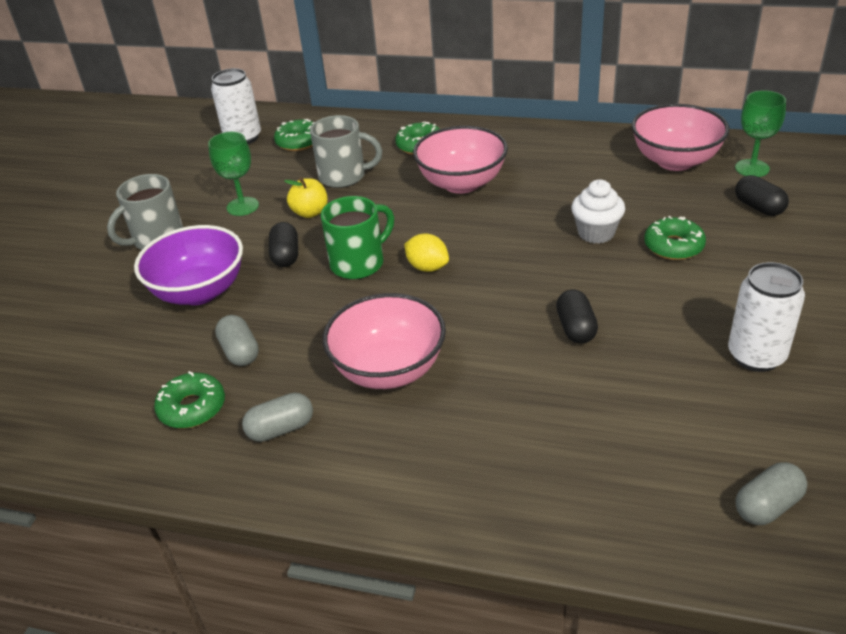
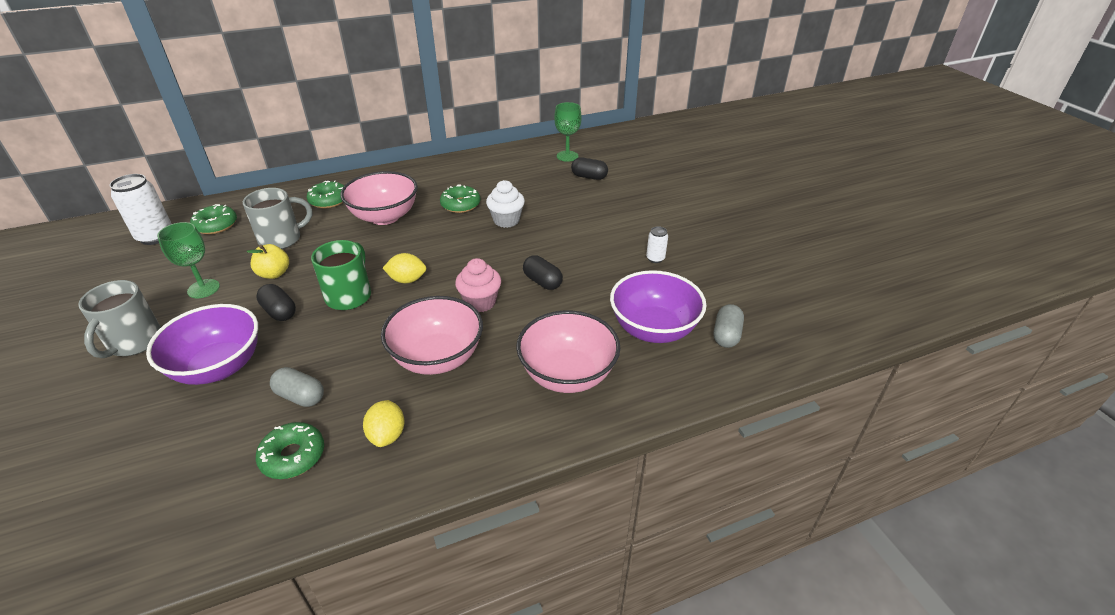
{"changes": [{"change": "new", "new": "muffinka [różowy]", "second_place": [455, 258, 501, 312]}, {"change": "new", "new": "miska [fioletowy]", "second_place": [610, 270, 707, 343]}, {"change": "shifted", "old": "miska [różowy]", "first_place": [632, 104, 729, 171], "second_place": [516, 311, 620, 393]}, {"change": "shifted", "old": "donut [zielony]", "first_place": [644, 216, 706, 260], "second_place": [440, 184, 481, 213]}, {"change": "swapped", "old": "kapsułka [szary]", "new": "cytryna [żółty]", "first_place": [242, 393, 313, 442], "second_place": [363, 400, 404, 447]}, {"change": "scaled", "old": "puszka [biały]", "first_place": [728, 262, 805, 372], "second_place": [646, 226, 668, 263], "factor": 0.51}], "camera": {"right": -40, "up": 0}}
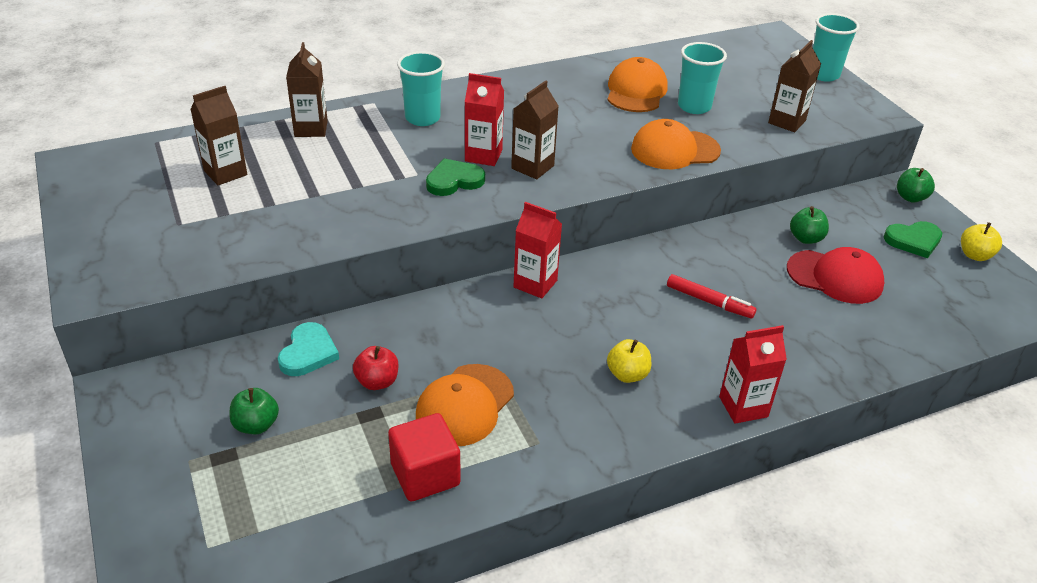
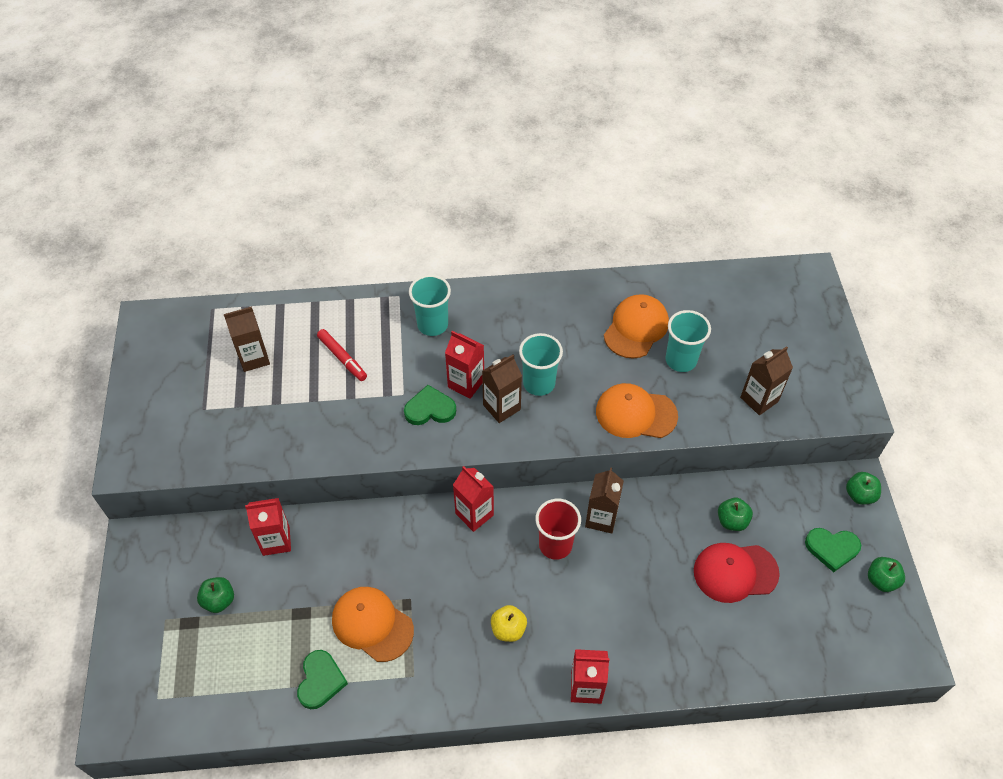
{"changes": [{"change": "gone", "old": "jabłko [czerwony]", "first_place": [353, 346, 398, 390]}, {"change": "new", "new": "szklanka [czerwony]", "second_place": [535, 499, 581, 560]}, {"change": "shifted", "old": "karton mleka [brązowy]", "first_place": [286, 42, 328, 137], "second_place": [585, 467, 624, 533]}, {"change": "shifted", "old": "flamaster [czerwony]", "first_place": [667, 274, 756, 318], "second_place": [317, 329, 367, 381]}, {"change": "shifted", "old": "szklanka [turkusowy]", "first_place": [813, 13, 860, 82], "second_place": [519, 333, 563, 396]}, {"change": "swapped", "old": "serce [turkusowy]", "new": "karton mleka [czerwony]", "first_place": [278, 322, 339, 376], "second_place": [245, 498, 291, 556]}, {"change": "swapped", "old": "sześcian [czerwony]", "new": "serce [zielony]", "first_place": [388, 413, 460, 502], "second_place": [297, 650, 348, 709]}, {"change": "repainted", "old": "jabłko [żółty]", "new": "jabłko [zielony]", "first_place": [961, 222, 1002, 261], "second_place": [868, 557, 905, 592]}, {"change": "rotated", "old": "czapka [pomarańczowy]", "first_place": [416, 364, 514, 446], "second_place": [332, 587, 414, 662], "degrees": 75}, {"change": "rotated", "old": "czapka [czerwony]", "first_place": [787, 247, 884, 304], "second_place": [694, 543, 780, 603], "degrees": 135}], "camera": {"right": 20, "up": 15}}
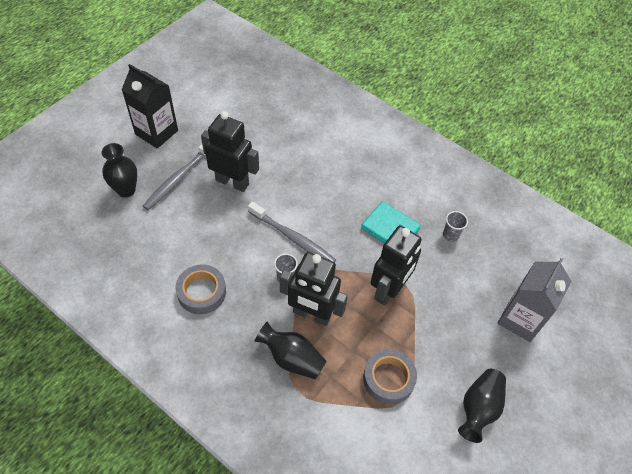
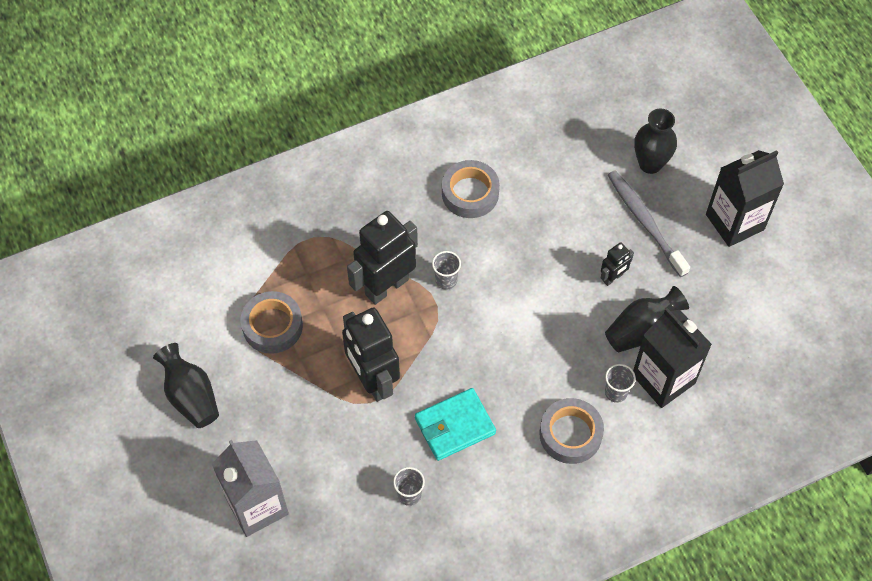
{"changes": [{"change": "gone", "old": "szczoteczka do zębów [szary]", "first_place": [248, 202, 336, 262]}, {"change": "new", "new": "taśma klejąca [szary]", "second_place": [539, 398, 604, 464]}, {"change": "new", "new": "szklanka [szary]", "second_place": [605, 364, 636, 403]}, {"change": "new", "new": "karton mleka [czarny]", "second_place": [633, 308, 712, 408]}, {"change": "shifted", "old": "wazon [czarny]", "first_place": [255, 322, 327, 379], "second_place": [605, 286, 689, 352]}, {"change": "scaled", "old": "robot [czarny]", "first_place": [201, 111, 259, 192], "second_place": [600, 242, 634, 286], "factor": 0.48}], "camera": {"right": 120, "up": 5}}
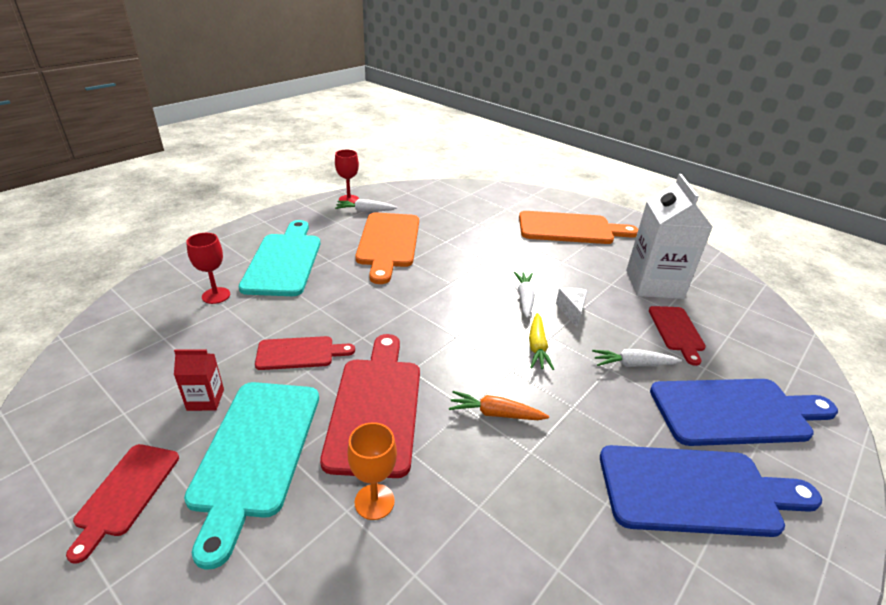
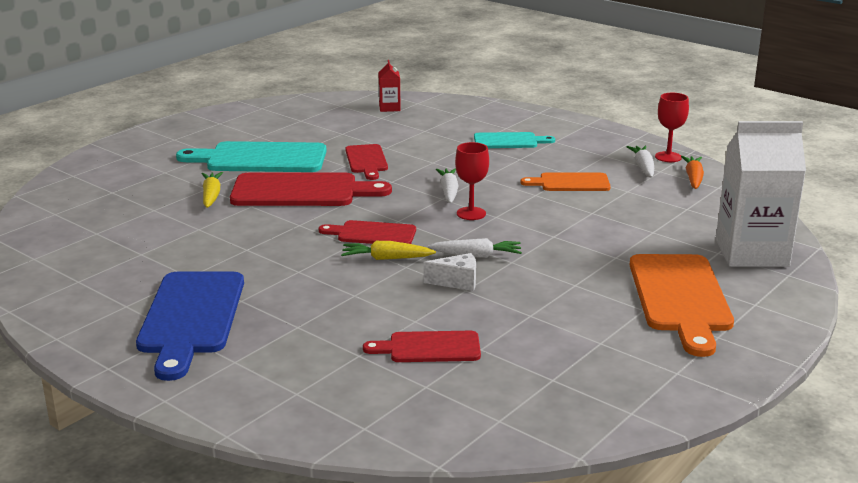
{"changes": [{"change": "gone", "old": "deska do krojenia [niebieski]", "first_place": [650, 379, 838, 446]}, {"change": "shifted", "old": "deska do krojenia [czerwony]", "first_place": [66, 444, 179, 563], "second_place": [319, 220, 416, 244]}, {"change": "shifted", "old": "karton mleka [czerwony]", "first_place": [174, 350, 224, 411], "second_place": [379, 60, 401, 112]}, {"change": "shifted", "old": "kielich [czerwony]", "first_place": [186, 233, 230, 304], "second_place": [455, 142, 489, 220]}, {"change": "shifted", "old": "marchewka [pomarańczowy]", "first_place": [449, 391, 549, 420], "second_place": [681, 156, 704, 189]}, {"change": "shifted", "old": "marchewka [biały]", "first_place": [592, 349, 682, 367], "second_place": [436, 168, 459, 203]}, {"change": "shifted", "old": "karton mleka [biały]", "first_place": [626, 174, 712, 299], "second_place": [716, 121, 806, 267]}, {"change": "swapped", "old": "kielich [pomarańczowy]", "new": "marchewka [żółty]", "first_place": [347, 422, 397, 520], "second_place": [202, 172, 223, 208]}, {"change": "scaled", "old": "deska do krojenia [turkusowy]", "first_place": [239, 220, 320, 296], "second_place": [474, 132, 555, 148], "factor": 0.57}, {"change": "scaled", "old": "deska do krojenia [pomarańczowy]", "first_place": [355, 213, 419, 284], "second_place": [520, 173, 611, 191], "factor": 0.57}], "camera": {"right": 90, "up": -10}}
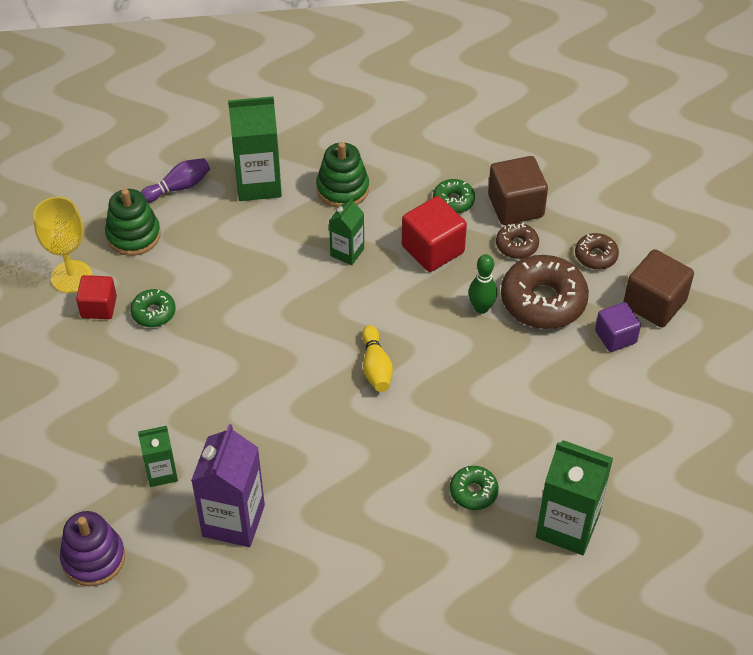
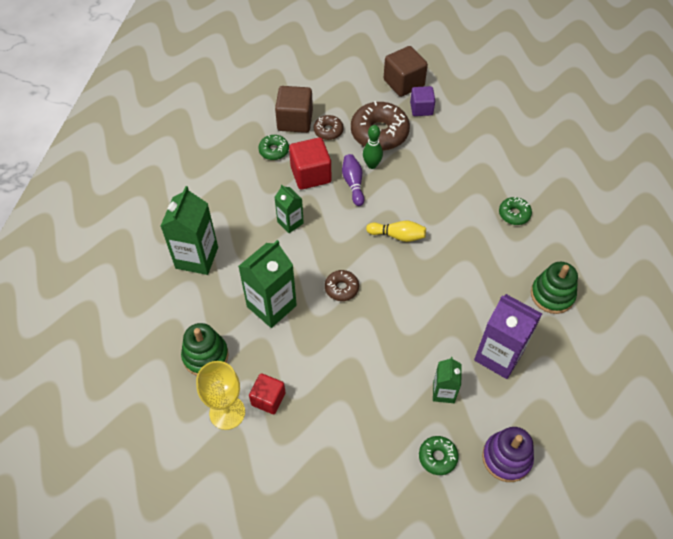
{"changes": [{"change": "shifted", "old": "donut [zielony]", "first_place": [130, 289, 175, 327], "second_place": [419, 436, 459, 475]}, {"change": "shifted", "old": "kręgiel [fioletowy]", "first_place": [141, 158, 210, 203], "second_place": [342, 154, 364, 206]}, {"change": "shifted", "old": "zabawka nakładanka [zielony]", "first_place": [316, 142, 369, 208], "second_place": [531, 262, 578, 314]}, {"change": "shifted", "old": "karton mleka [zielony]", "first_place": [536, 440, 613, 555], "second_place": [238, 240, 297, 328]}, {"change": "shifted", "old": "donut [brązowy]", "first_place": [575, 233, 619, 270], "second_place": [325, 270, 359, 301]}], "camera": {"right": -70, "up": 5}}
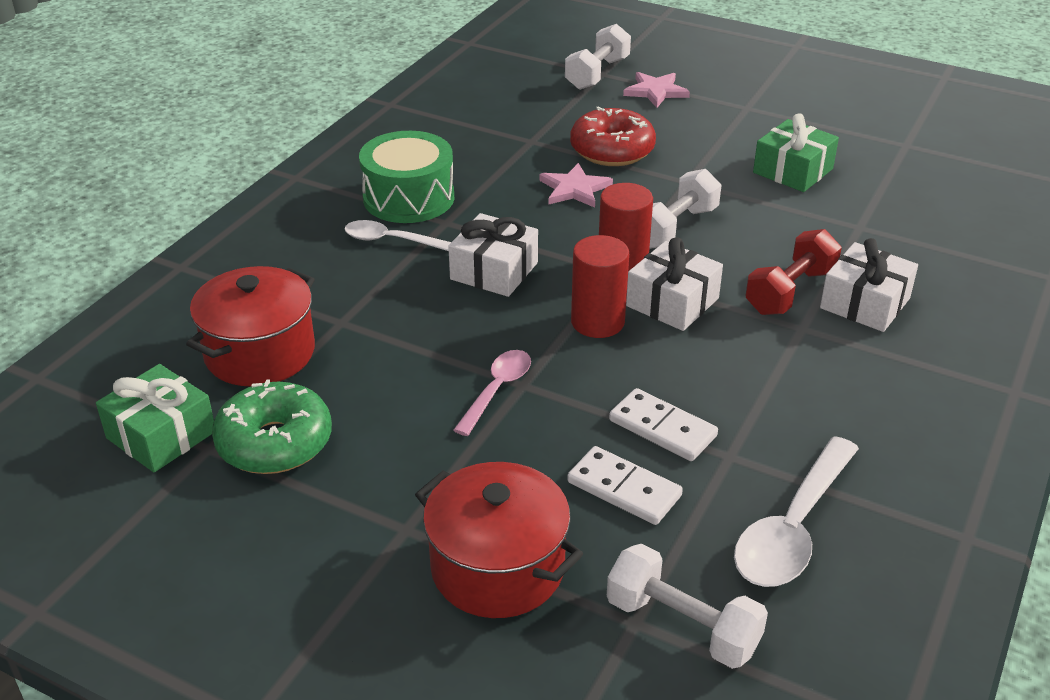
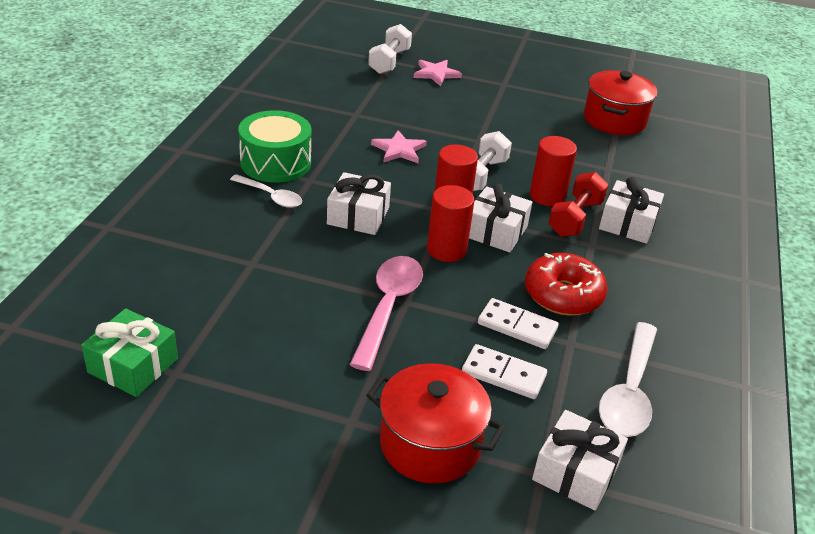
{"changes": [{"change": "gone", "old": "donut [zielony]", "first_place": [212, 379, 332, 474]}, {"change": "gone", "old": "prezent [zielony]", "first_place": [753, 113, 839, 192]}, {"change": "new", "new": "walec [czerwony]", "second_place": [530, 136, 577, 206]}, {"change": "shifted", "old": "garnek [czerwony]", "first_place": [186, 266, 315, 386], "second_place": [584, 70, 657, 135]}, {"change": "shifted", "old": "donut [czerwony]", "first_place": [570, 107, 656, 166], "second_place": [525, 253, 608, 316]}, {"change": "swapped", "old": "hantel [biały]", "new": "prezent [biały]", "first_place": [607, 544, 768, 669], "second_place": [532, 410, 628, 511]}, {"change": "rotated", "old": "łyżka [biały]", "first_place": [345, 220, 451, 251], "second_place": [230, 174, 302, 208], "degrees": -150}, {"change": "scaled", "old": "łyżka [różowy]", "first_place": [453, 350, 531, 436], "second_place": [350, 256, 423, 371], "factor": 1.64}], "camera": {"right": -15, "up": 0}}
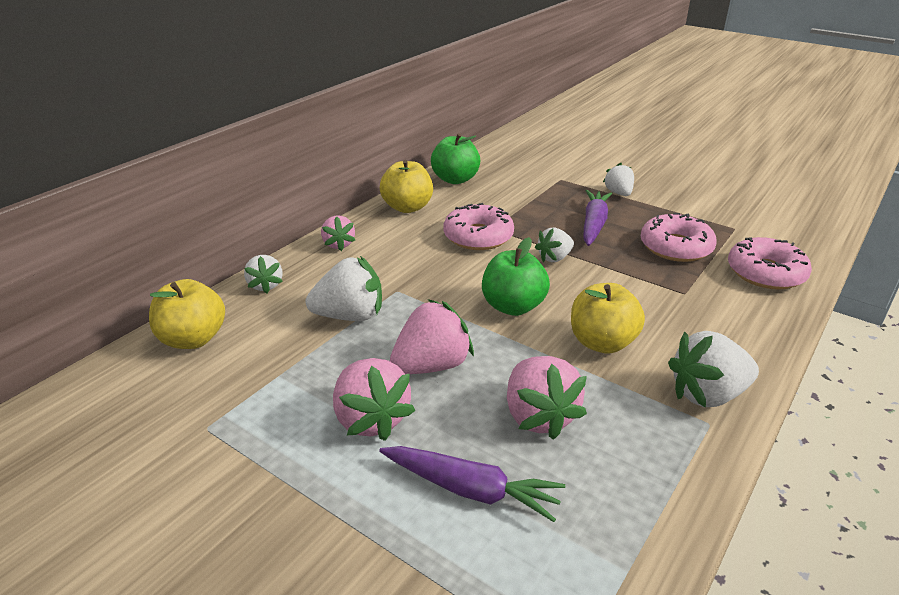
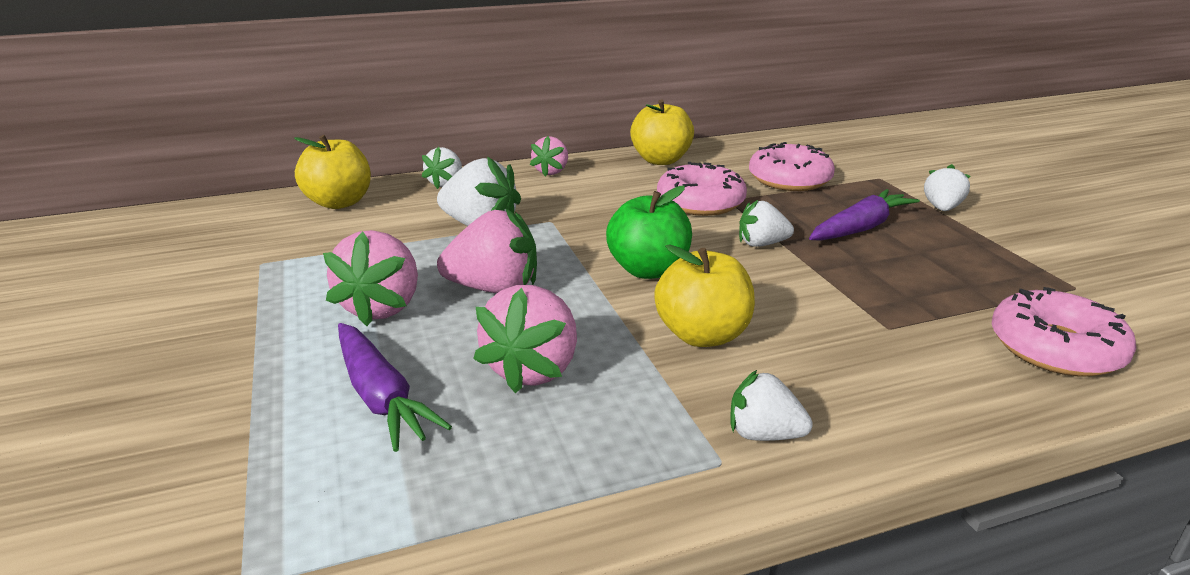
{"changes": [{"change": "gone", "old": "jabłko [zielony]", "first_place": [431, 134, 480, 184]}, {"change": "shifted", "old": "donut [różowy]", "first_place": [641, 213, 717, 262], "second_place": [749, 142, 835, 191]}, {"change": "scaled", "old": "truskawka [biały]", "first_place": [668, 331, 759, 408], "second_place": [731, 370, 813, 441], "factor": 0.61}], "camera": {"right": 35, "up": -5}}
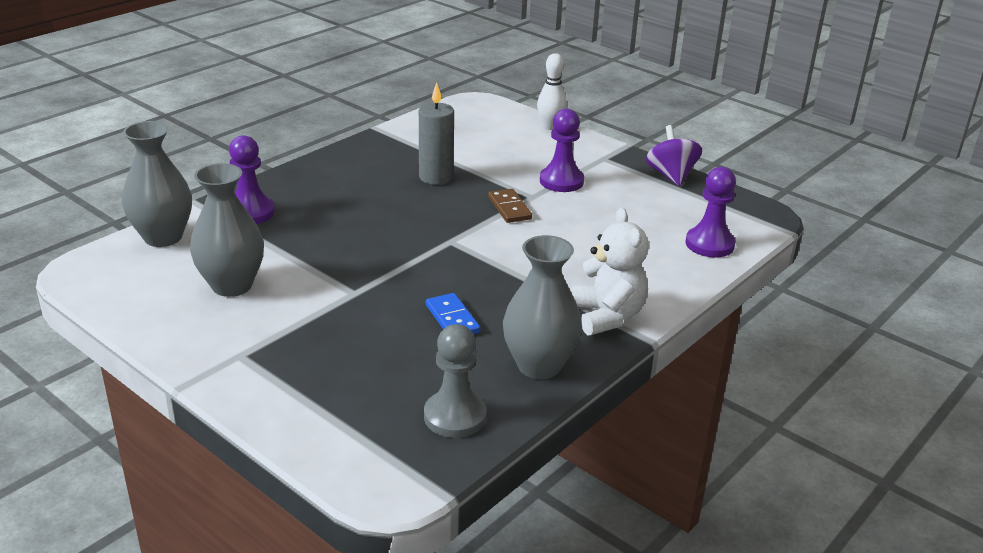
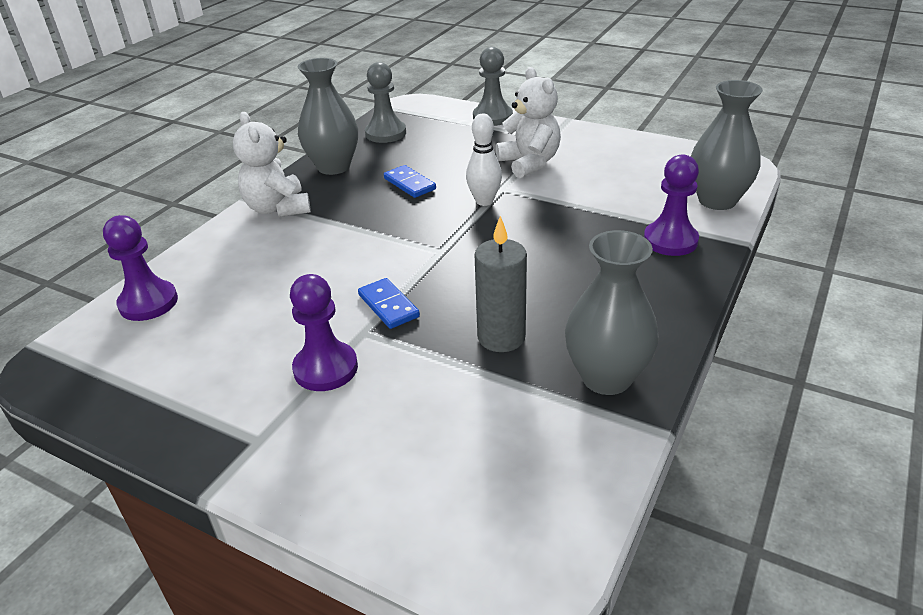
{"changes": [{"change": "gone", "old": "bączek [fioletowy]", "first_place": [646, 125, 702, 186]}, {"change": "new", "new": "pionek [szary]", "second_place": [473, 47, 513, 126]}, {"change": "new", "new": "miś [biały]", "second_place": [496, 67, 561, 178]}, {"change": "shifted", "old": "wazon [szary]", "first_place": [190, 163, 264, 297], "second_place": [565, 230, 659, 395]}, {"change": "shifted", "old": "kręgiel [biały]", "first_place": [537, 53, 567, 130], "second_place": [466, 114, 502, 206]}, {"change": "repainted", "old": "kostka domina [brązowy]", "new": "kostka domina [niebieski]", "first_place": [488, 189, 532, 223], "second_place": [358, 278, 420, 329]}], "camera": {"right": 170, "up": 5}}
